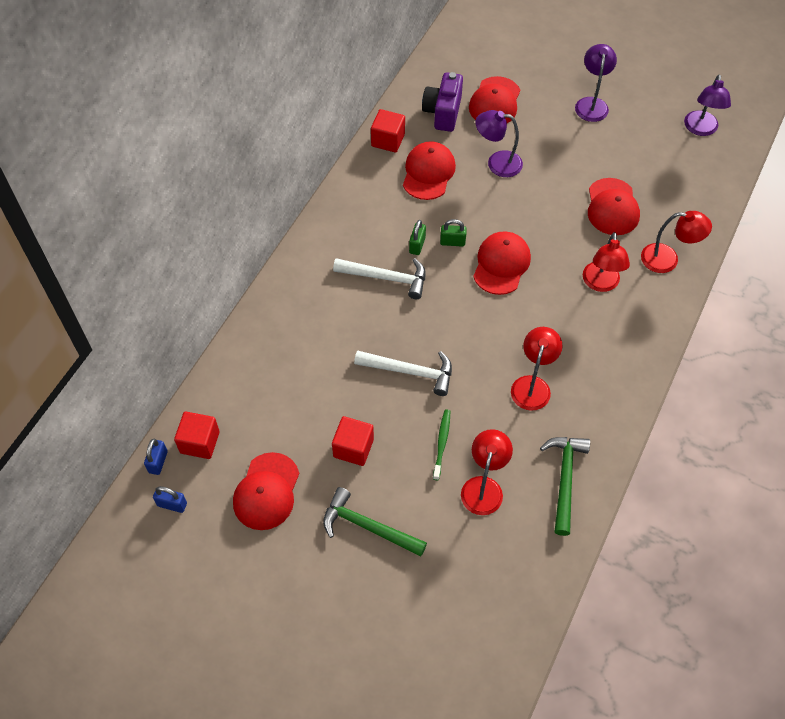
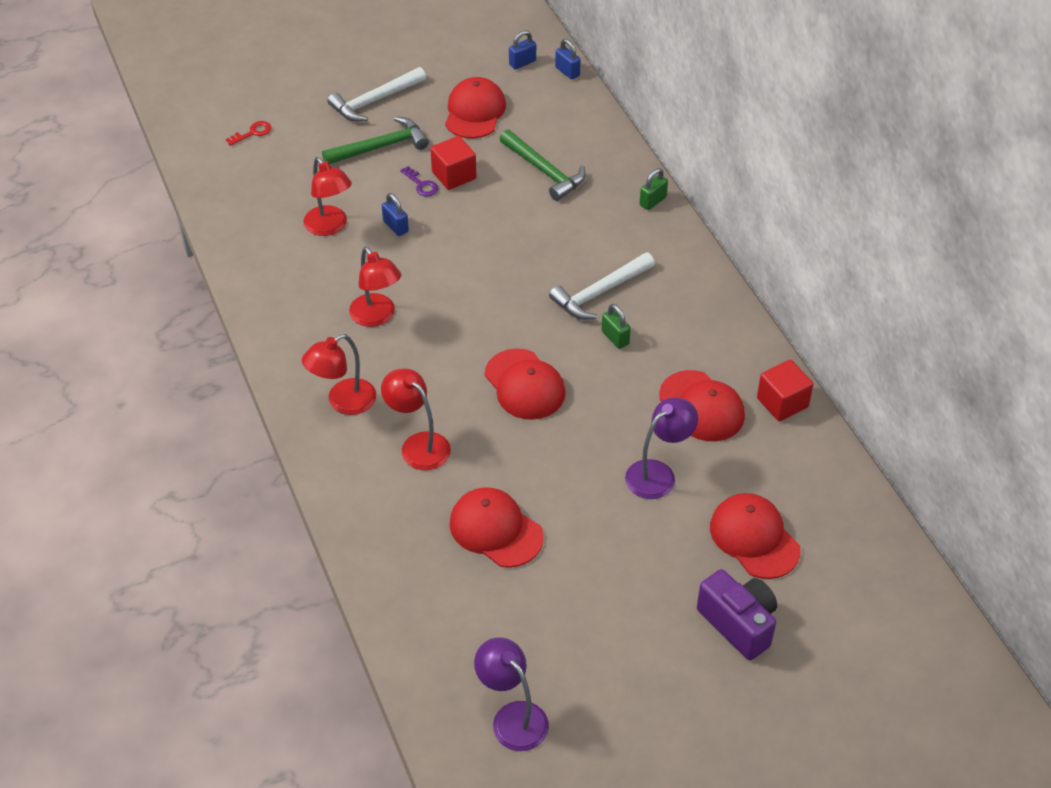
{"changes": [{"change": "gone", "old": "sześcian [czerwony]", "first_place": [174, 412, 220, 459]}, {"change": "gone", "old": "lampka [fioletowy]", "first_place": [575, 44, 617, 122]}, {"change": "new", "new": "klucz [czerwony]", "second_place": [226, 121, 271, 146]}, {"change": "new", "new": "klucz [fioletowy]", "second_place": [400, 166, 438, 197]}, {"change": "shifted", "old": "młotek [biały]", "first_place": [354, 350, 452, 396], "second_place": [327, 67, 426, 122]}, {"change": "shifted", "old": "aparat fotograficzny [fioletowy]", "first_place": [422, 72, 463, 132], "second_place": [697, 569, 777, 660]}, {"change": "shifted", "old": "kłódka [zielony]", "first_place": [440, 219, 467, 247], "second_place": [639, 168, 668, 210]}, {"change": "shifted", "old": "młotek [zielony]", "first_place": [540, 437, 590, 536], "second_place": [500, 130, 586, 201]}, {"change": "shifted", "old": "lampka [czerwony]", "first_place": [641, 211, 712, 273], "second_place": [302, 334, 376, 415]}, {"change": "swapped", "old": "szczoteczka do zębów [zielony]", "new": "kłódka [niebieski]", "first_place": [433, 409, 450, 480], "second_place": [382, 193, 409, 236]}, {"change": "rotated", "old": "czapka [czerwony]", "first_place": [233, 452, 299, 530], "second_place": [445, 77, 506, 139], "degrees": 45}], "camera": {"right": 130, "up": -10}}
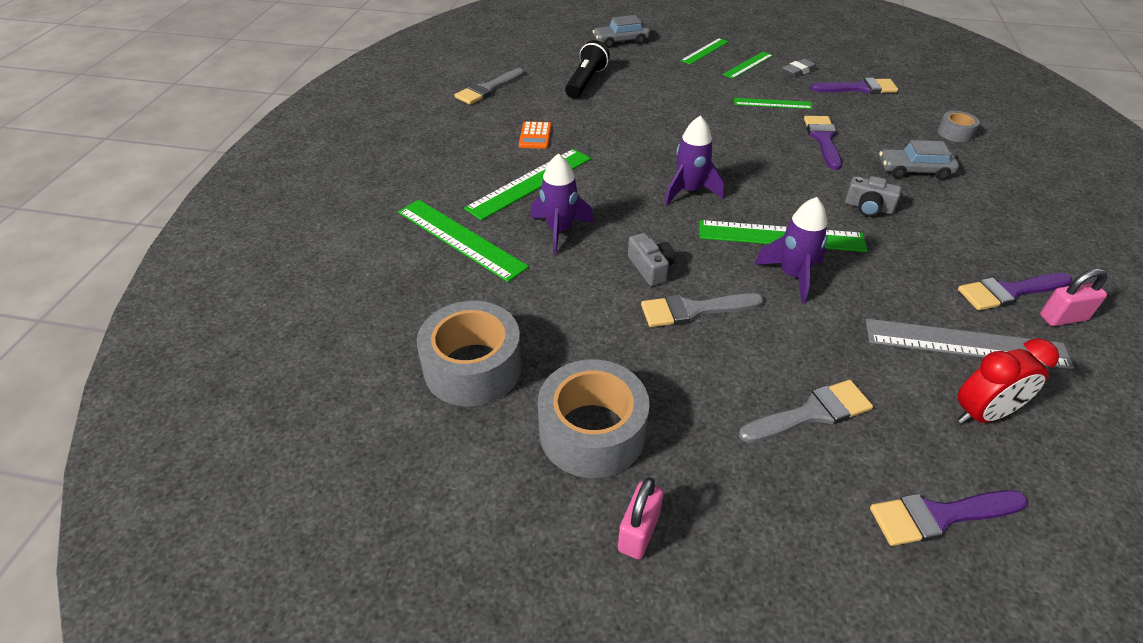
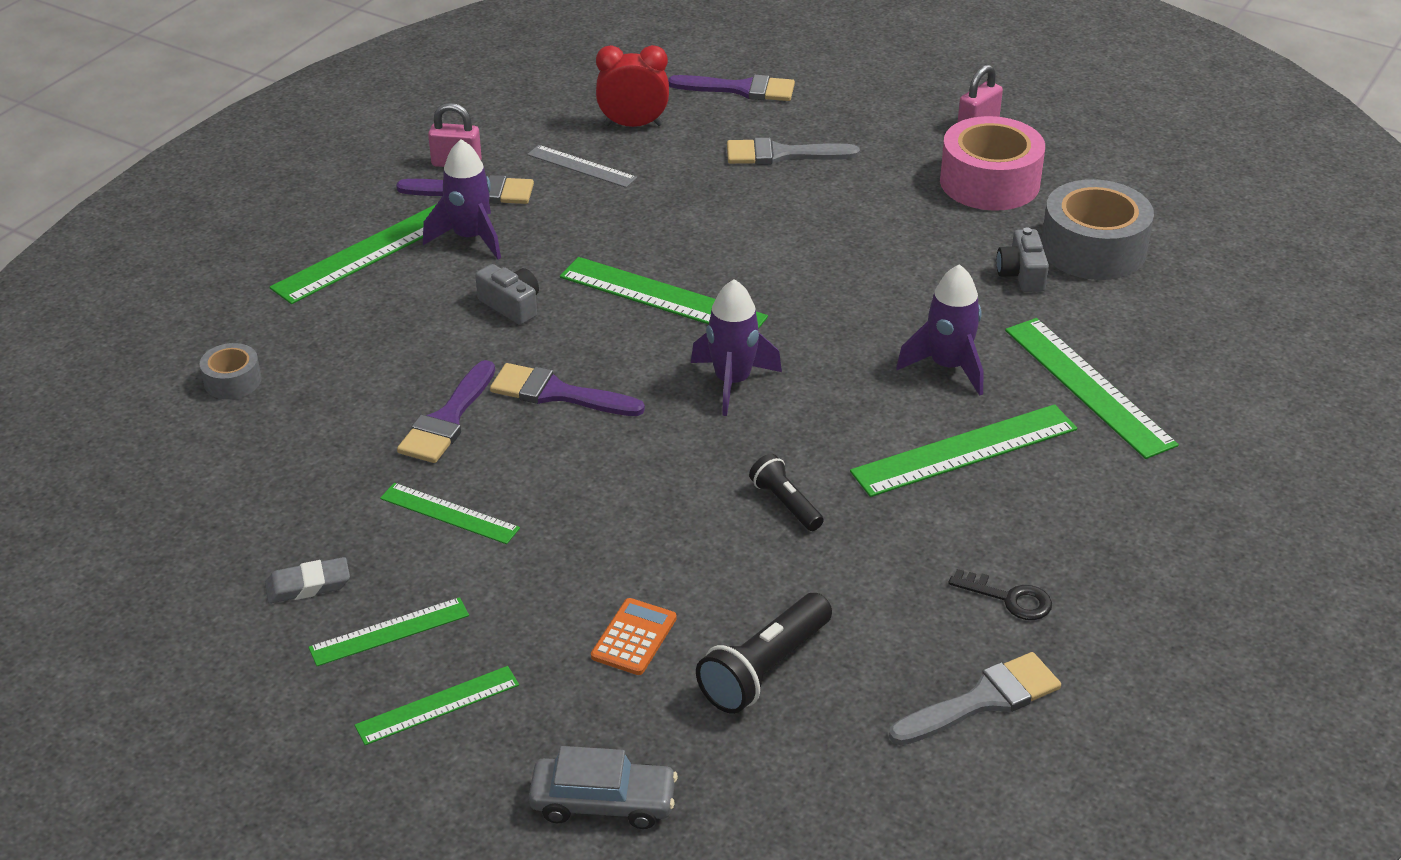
{"changes": [{"change": "gone", "old": "pędzel [szary]", "first_place": [641, 293, 764, 327]}, {"change": "gone", "old": "samochód [szary]", "first_place": [879, 140, 959, 180]}, {"change": "new", "new": "linijka [zielony]", "second_place": [270, 204, 436, 304]}, {"change": "new", "new": "latarka [czarny]", "second_place": [749, 454, 824, 531]}, {"change": "new", "new": "klucz [czarny]", "second_place": [948, 569, 1052, 620]}, {"change": "shifted", "old": "kalkulator [pomarańczowy]", "first_place": [519, 121, 552, 149], "second_place": [591, 598, 676, 675]}, {"change": "shifted", "old": "aparat fotograficzny [szary]", "first_place": [628, 233, 675, 286], "second_place": [996, 227, 1049, 292]}, {"change": "shifted", "old": "rakieta [fioletowy]", "first_place": [754, 197, 828, 304], "second_place": [423, 139, 501, 260]}, {"change": "shifted", "old": "pędzel [fioletowy]", "first_place": [810, 78, 898, 94], "second_place": [490, 363, 645, 416]}, {"change": "repainted", "old": "taśma klejąca [szary]", "new": "taśma klejąca [różowy]", "first_place": [538, 359, 650, 478], "second_place": [940, 116, 1045, 211]}, {"change": "scaled", "old": "linijka [szary]", "first_place": [866, 319, 1074, 369], "second_place": [527, 145, 637, 188], "factor": 0.6}], "camera": {"right": -160, "up": -5}}
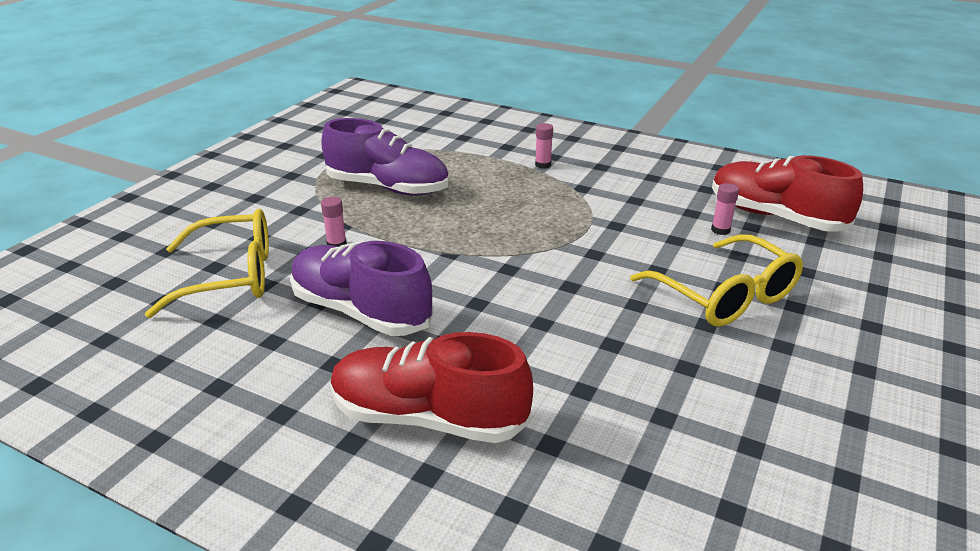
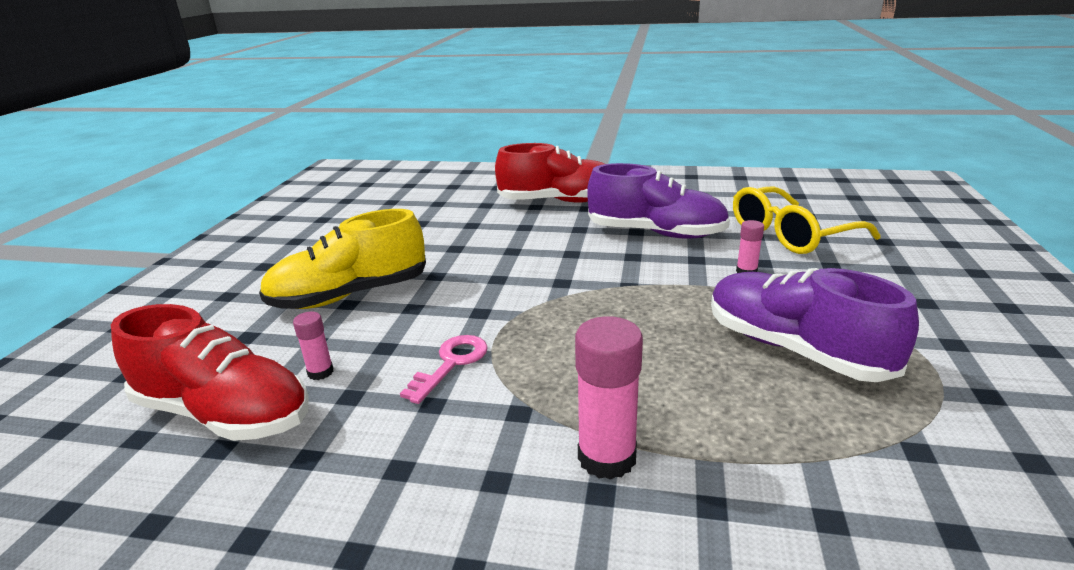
{"changes": [{"change": "new", "new": "klucz [różowy]", "second_place": [400, 335, 488, 404]}, {"change": "swapped", "old": "okulary [żółty]", "new": "but [żółty]", "first_place": [630, 234, 803, 327], "second_place": [259, 209, 426, 309]}, {"change": "rotated", "old": "but [fioletowy]", "first_place": [321, 118, 449, 195], "second_place": [711, 268, 919, 382], "degrees": 45}, {"change": "scaled", "old": "klej w sztyfcie [różowy]", "first_place": [535, 123, 553, 169], "second_place": [575, 316, 643, 480], "factor": 1.88}], "camera": {"right": 165, "up": -5}}
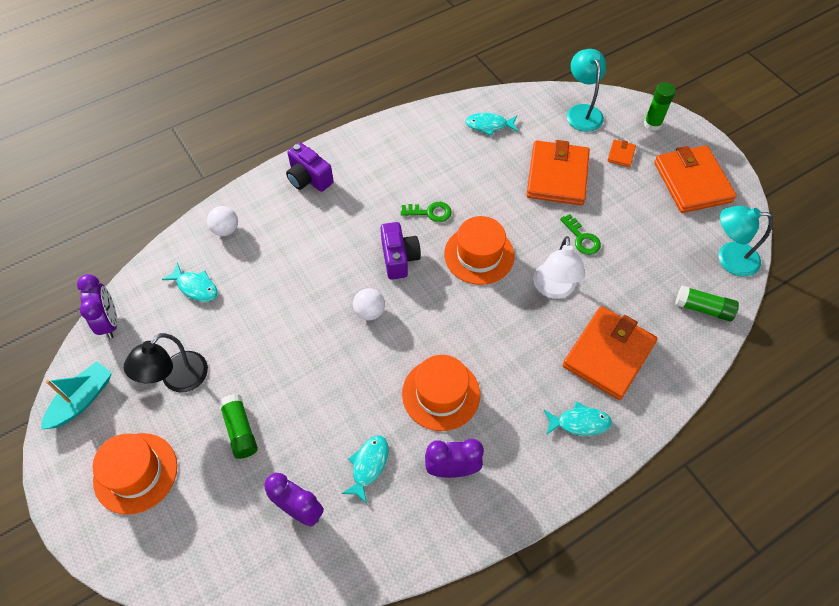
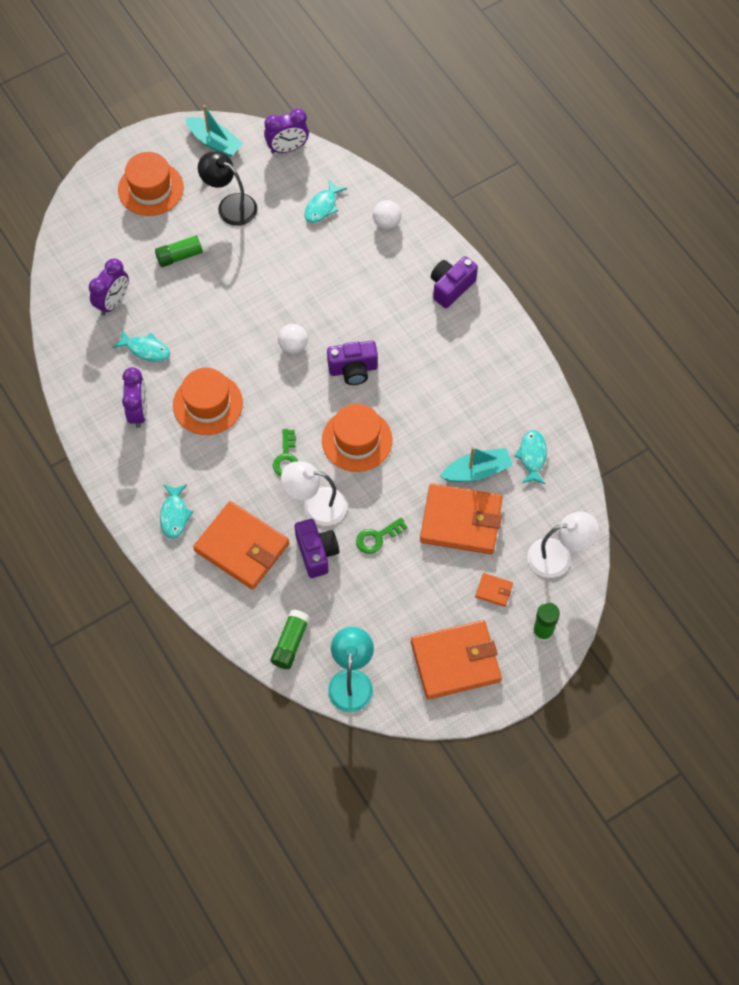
{"changes": [{"change": "new", "new": "aparat fotograficzny [fioletowy]", "second_place": [295, 519, 339, 578]}, {"change": "new", "new": "łódka [turkusowy]", "second_place": [440, 447, 513, 482]}, {"change": "shifted", "old": "klucz [zielony]", "first_place": [400, 202, 452, 222], "second_place": [273, 429, 298, 476]}, {"change": "repainted", "old": "lampka [turkusowy]", "new": "lampka [biały]", "first_place": [567, 49, 606, 132], "second_place": [527, 512, 599, 578]}], "camera": {"right": 90, "up": 5}}
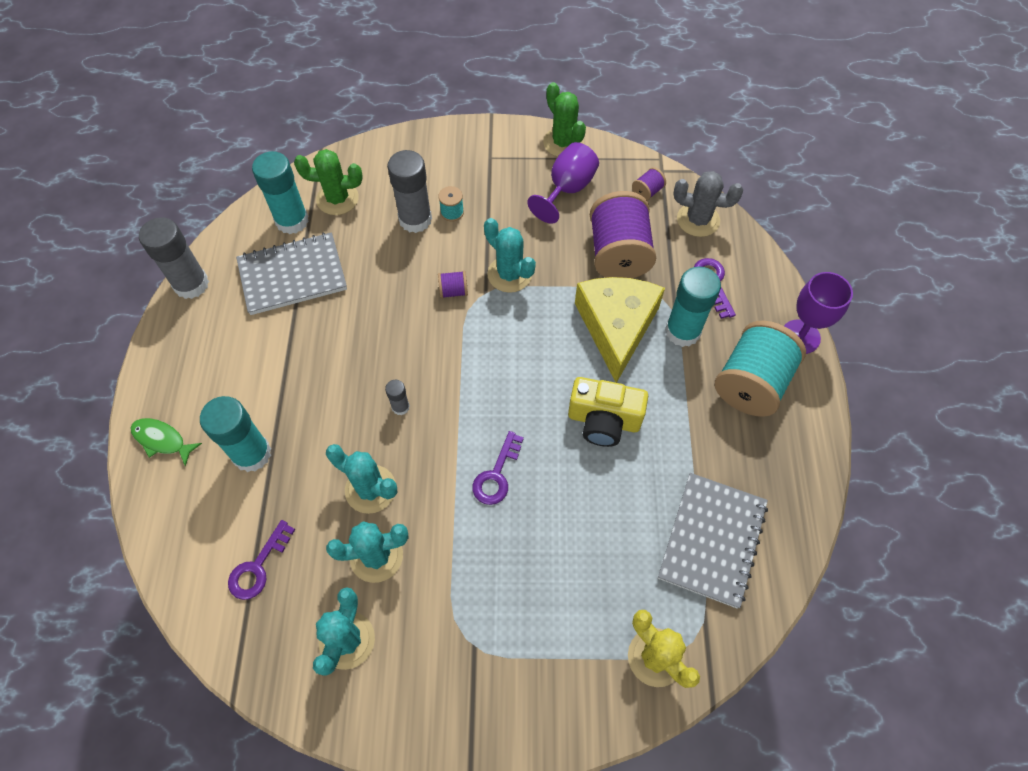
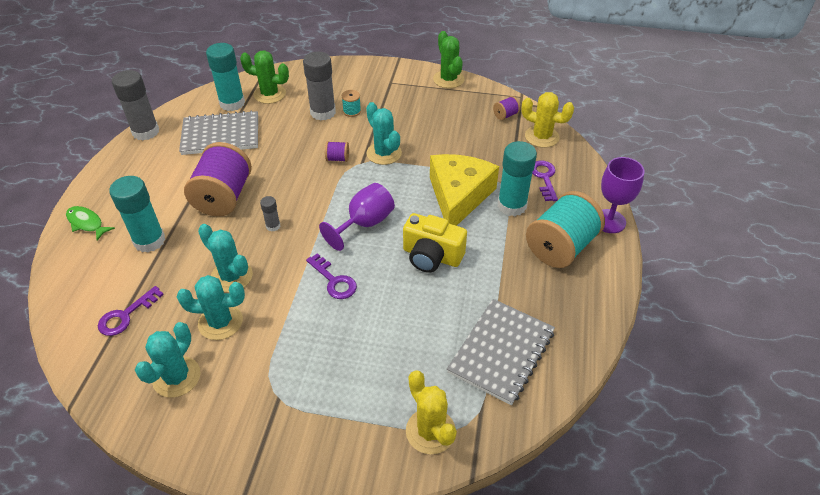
{"changes": [{"change": "shifted", "old": "kielich [fioletowy]", "first_place": [527, 142, 599, 224], "second_place": [319, 183, 395, 251]}, {"change": "shifted", "old": "szpulka [fioletowy]", "first_place": [590, 191, 656, 278], "second_place": [184, 142, 252, 217]}, {"change": "repainted", "old": "kaktus [szary]", "new": "kaktus [żółty]", "first_place": [673, 171, 743, 237], "second_place": [521, 92, 574, 148]}, {"change": "rotated", "old": "klucz [fioletowy]", "first_place": [472, 431, 524, 505], "second_place": [306, 253, 357, 299], "degrees": -75}], "camera": {"right": 10, "up": -15}}
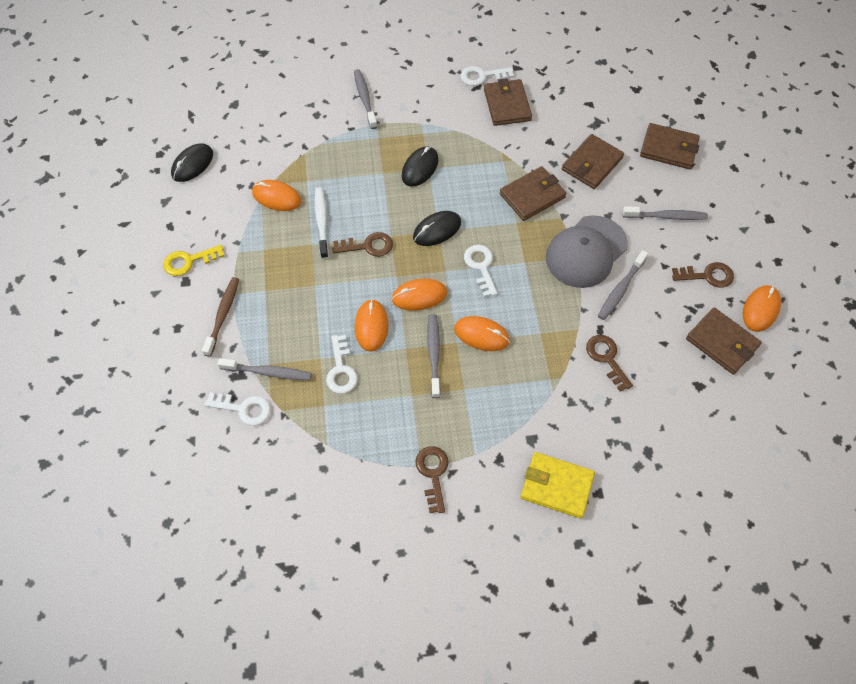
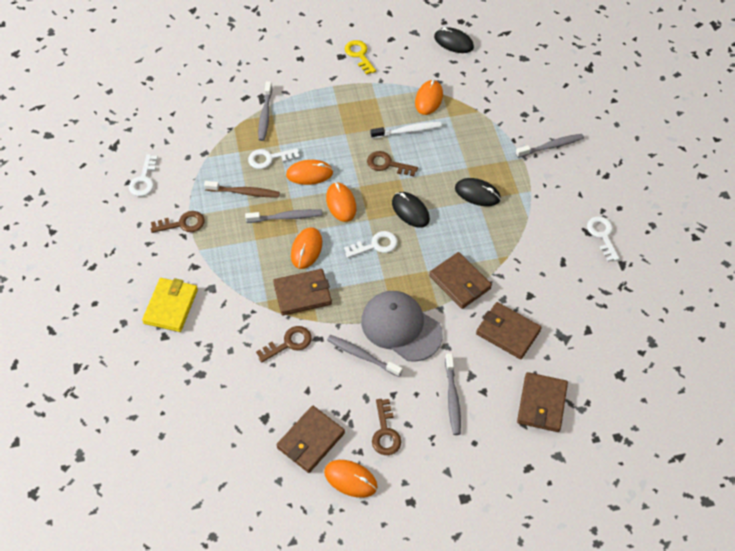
{"changes": [{"change": "shifted", "old": "szczoteczka do zębów [brązowy]", "first_place": [202, 277, 239, 357], "second_place": [204, 181, 280, 198]}, {"change": "shifted", "old": "klucz [biały]", "first_place": [205, 392, 271, 426], "second_place": [129, 154, 158, 196]}, {"change": "shifted", "old": "portfel [brązowy]", "first_place": [484, 78, 532, 126], "second_place": [273, 269, 332, 316]}, {"change": "rotated", "old": "klucz [brązowy]", "first_place": [332, 232, 393, 257], "second_place": [367, 151, 418, 176], "degrees": 120}], "camera": {"right": 85, "up": -5}}
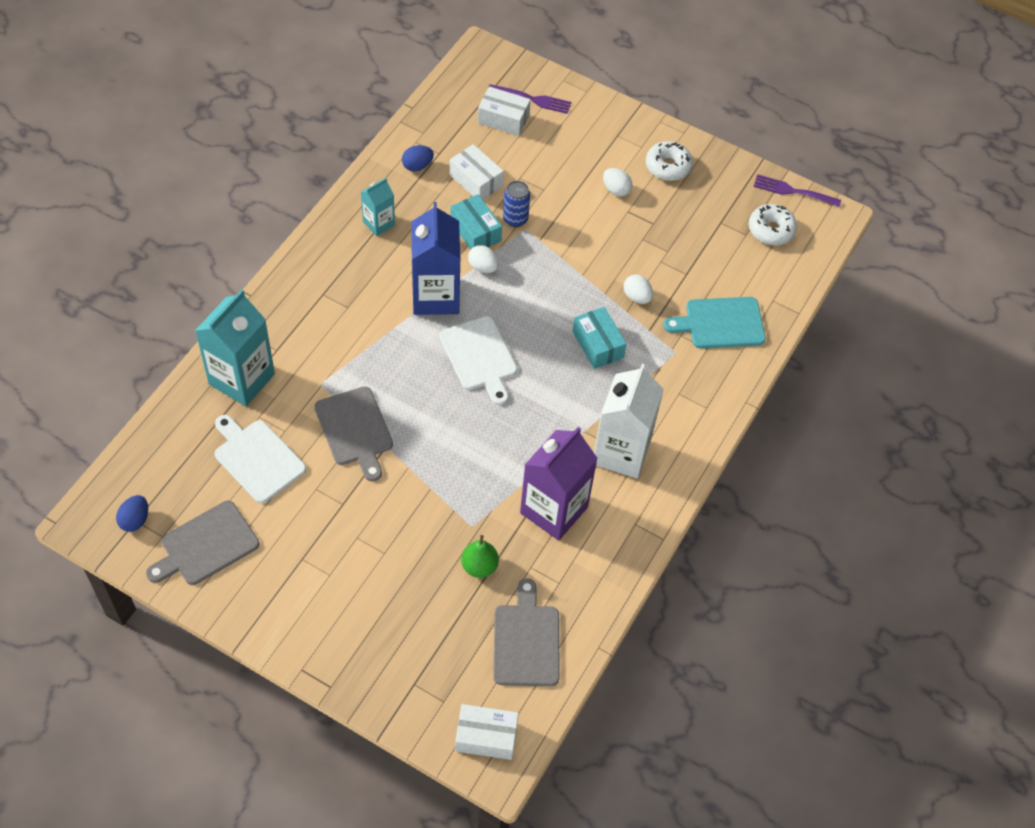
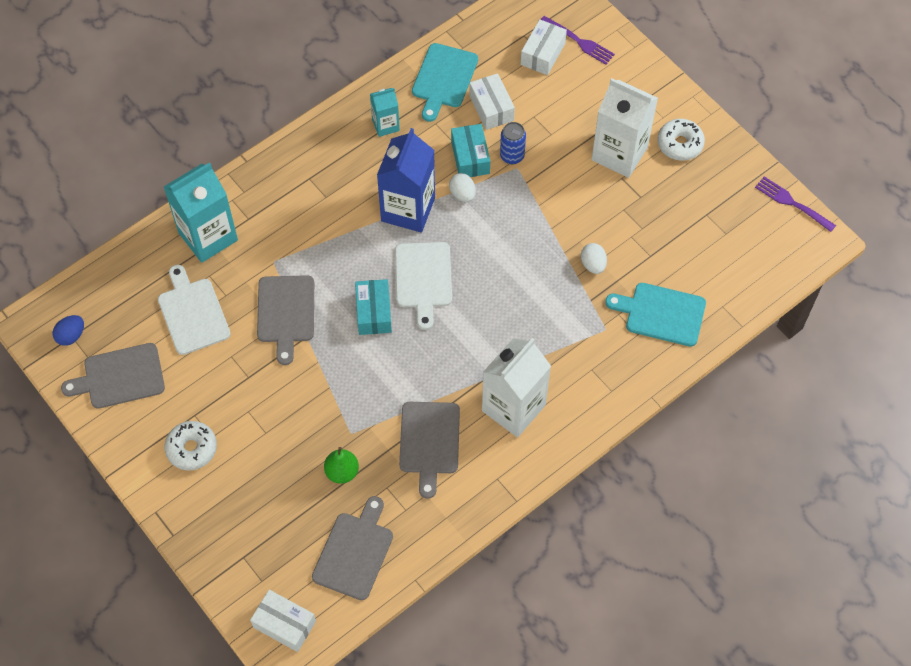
{"changes": [{"change": "shifted", "old": "pudełko [turkusowy]", "first_place": [573, 307, 627, 369], "second_place": [355, 279, 392, 335]}, {"change": "shifted", "old": "donut [biały]", "first_place": [749, 204, 797, 245], "second_place": [165, 421, 217, 470]}, {"change": "swapped", "old": "jajko [niebieski]", "new": "deska do krojenia [turkusowy]", "first_place": [402, 145, 434, 172], "second_place": [412, 43, 478, 122]}, {"change": "swapped", "old": "karton mleka [fioletowy]", "new": "deska do krojenia [szary]", "first_place": [520, 427, 598, 540], "second_place": [399, 402, 460, 499]}, {"change": "swapped", "old": "jajko [biały]", "new": "karton mleka [biały]", "first_place": [603, 168, 632, 196], "second_place": [591, 78, 658, 178]}, {"change": "rotated", "old": "pudełko [biały]", "first_place": [478, 87, 531, 136], "second_place": [521, 19, 567, 75], "degrees": 75}], "camera": {"right": 25, "up": 5}}
